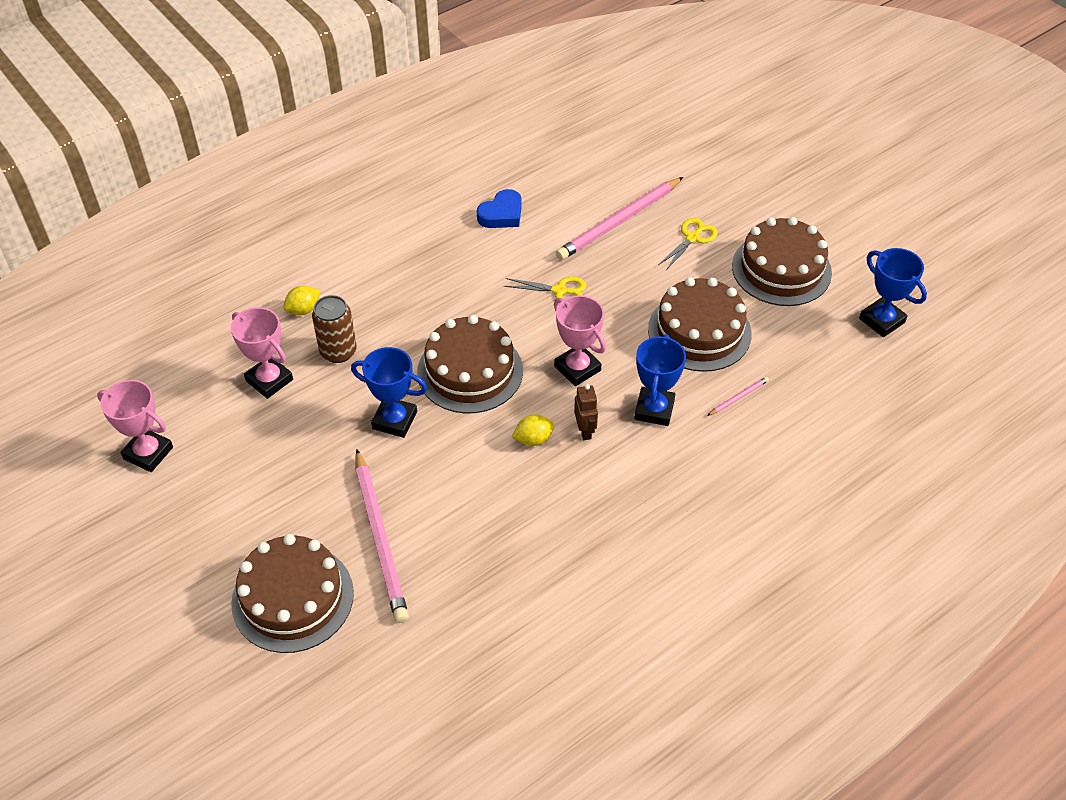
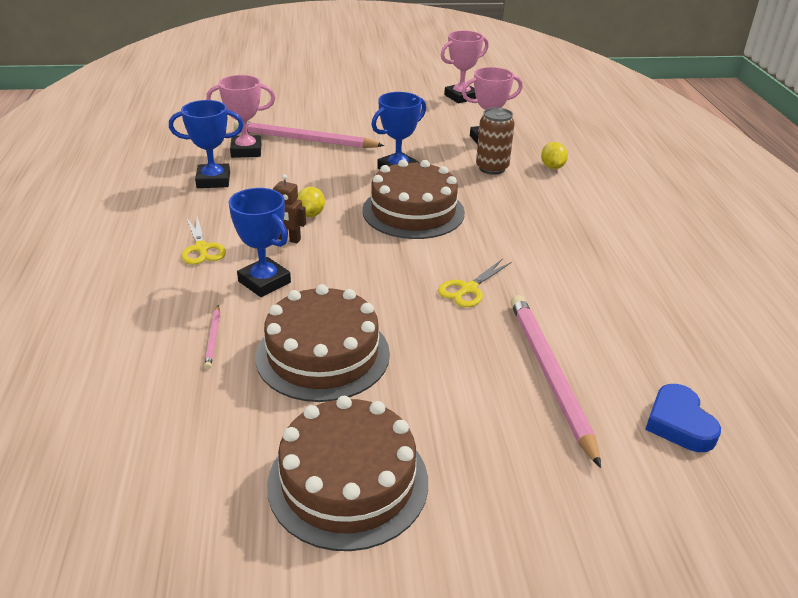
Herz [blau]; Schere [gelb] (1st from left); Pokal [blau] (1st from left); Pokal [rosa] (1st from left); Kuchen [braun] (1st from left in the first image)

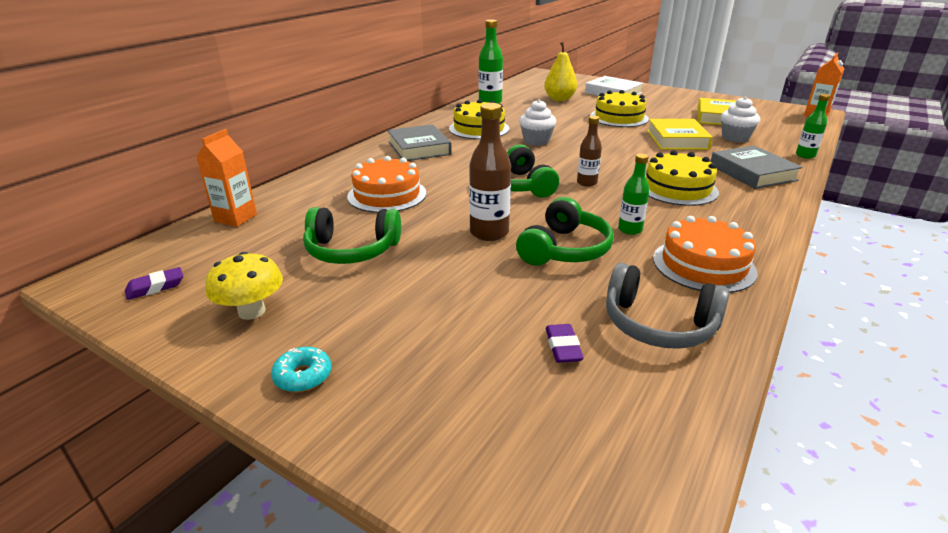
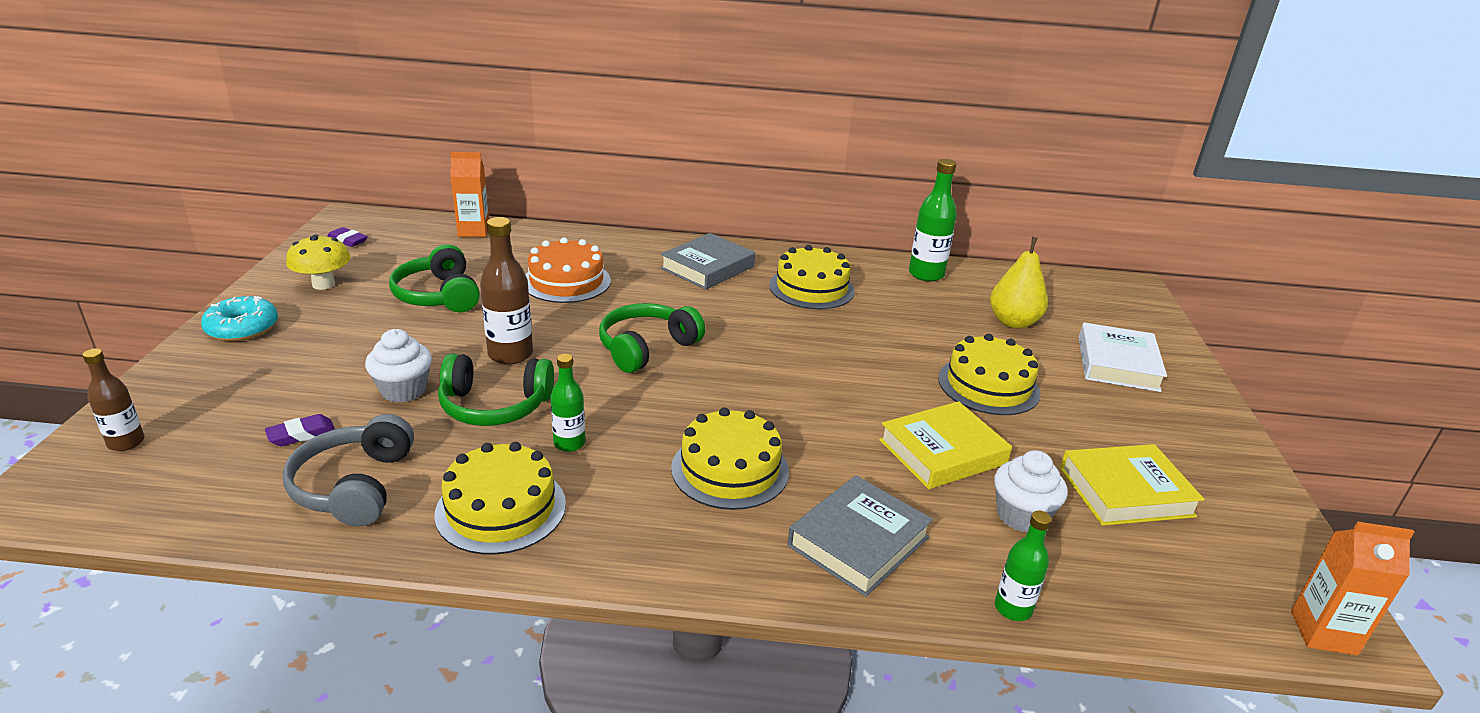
Muffin [weiß] (1st from left); Flasche [braun] (1st from left); Kuchen [gelb] (1st from left); Donut [türkis]

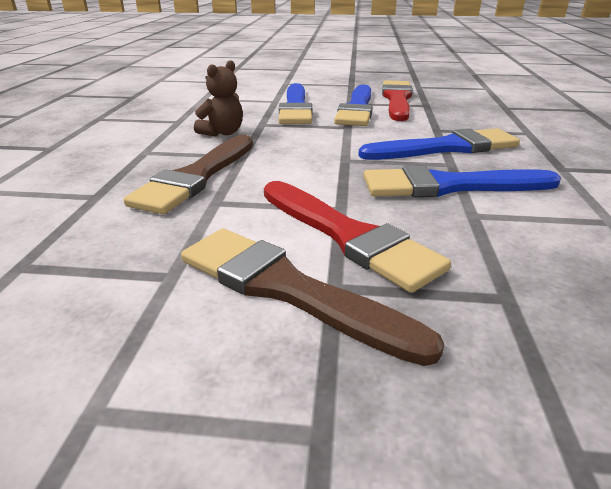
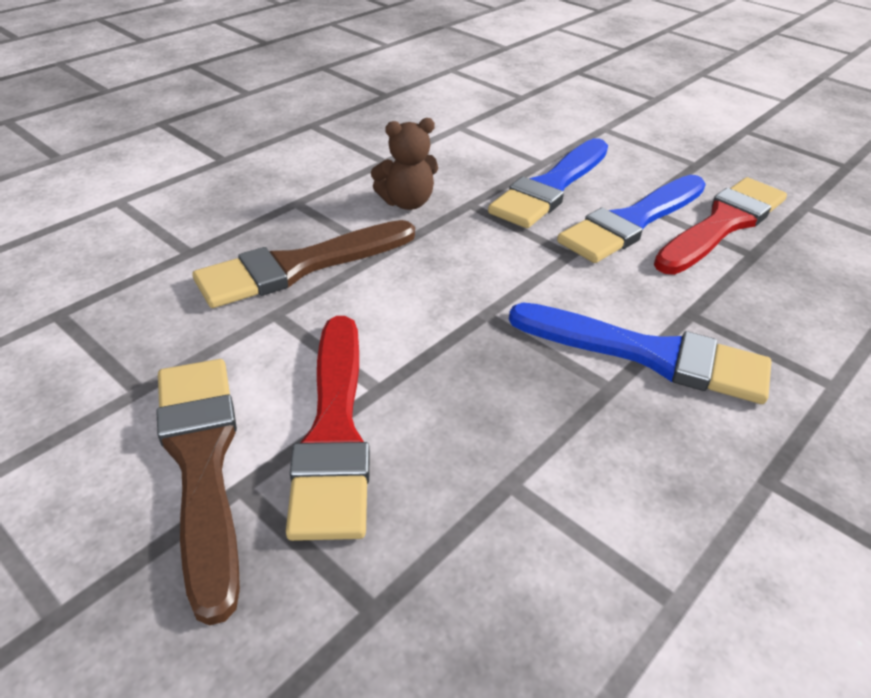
Pinsel [blau] (4th from left in the first image)

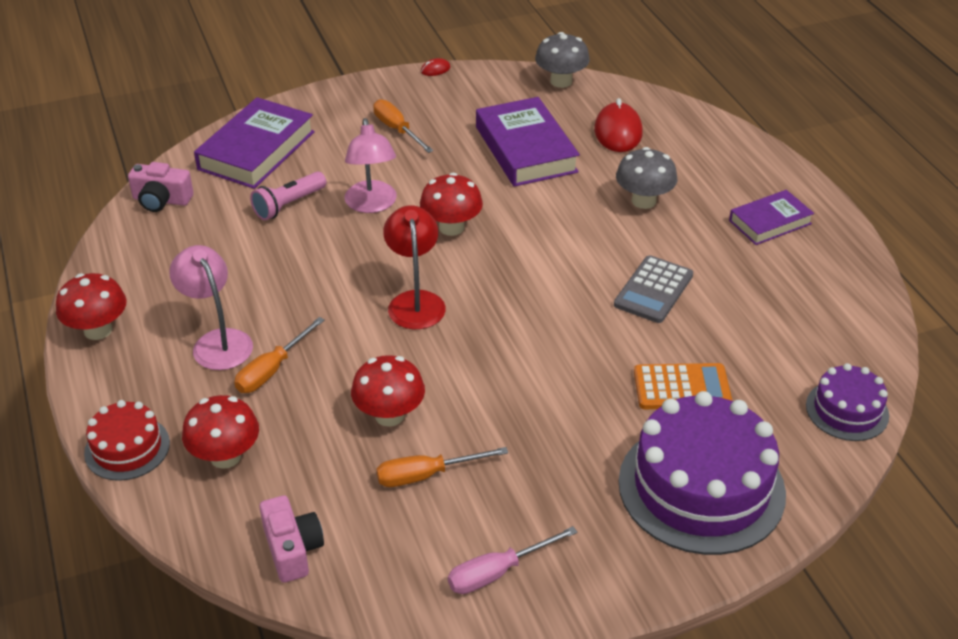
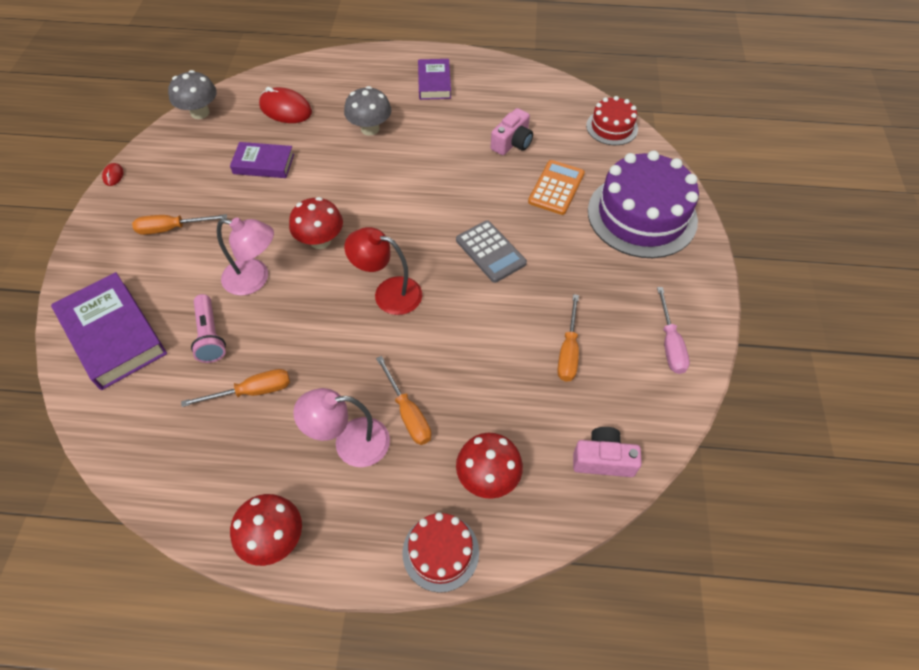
Buch [lila] (2nd from left); Kamera [rosa] (1st from left); Taschenrechner [grau]; Pilz [rot] (3rd from left in the first image); Kuchen [rot] (2nd from left); Schraubenzieher [orange] (2nd from left)

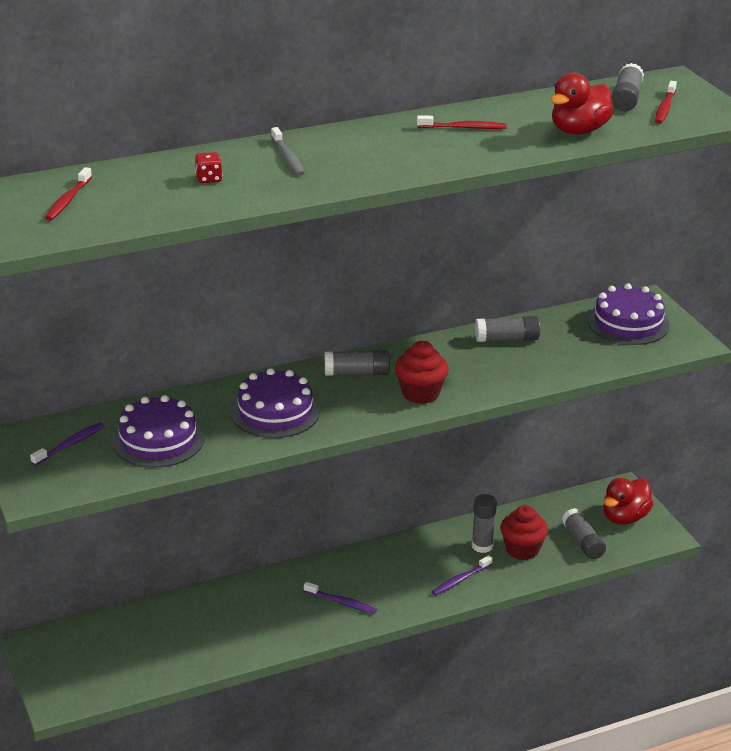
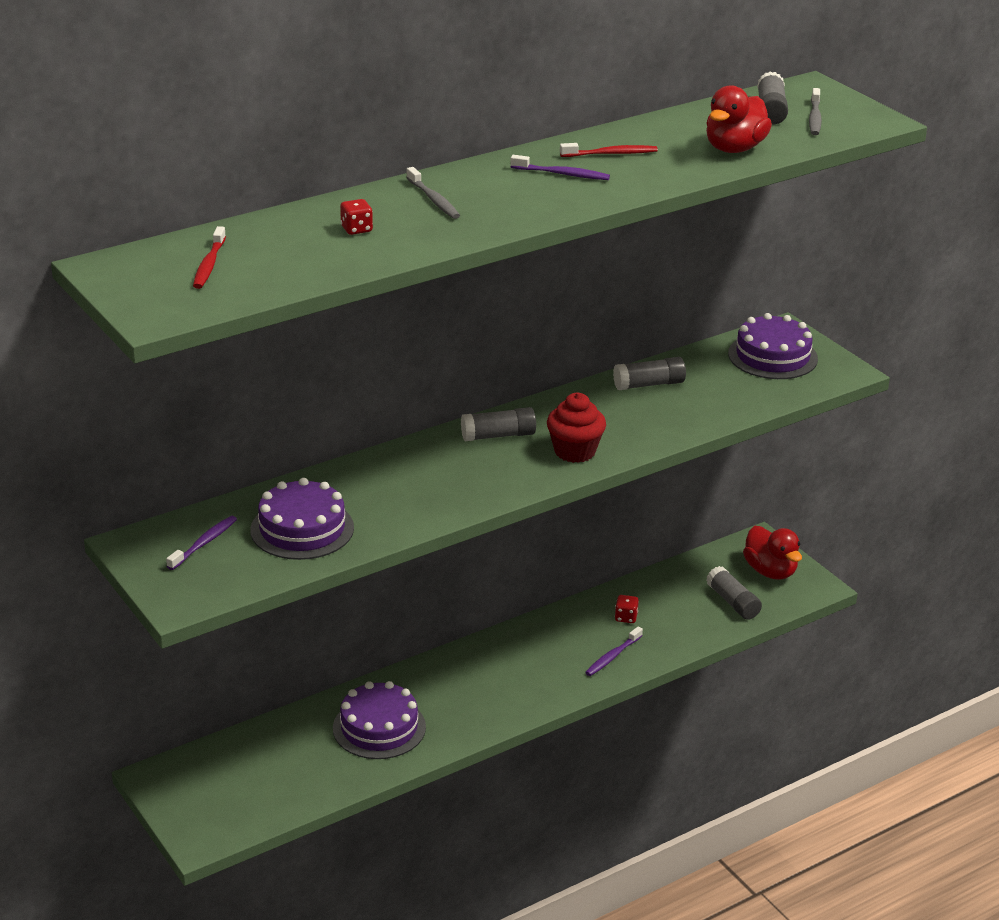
Zahnbürste [grau] (2nd from left); Kuchen [lila] (2nd from left); Ente [rot] (2nd from left); Spielwürfel [rot] (2nd from left); Muffin [rot] (2nd from left in the first image); Zahnbürste [lila] (2nd from left)

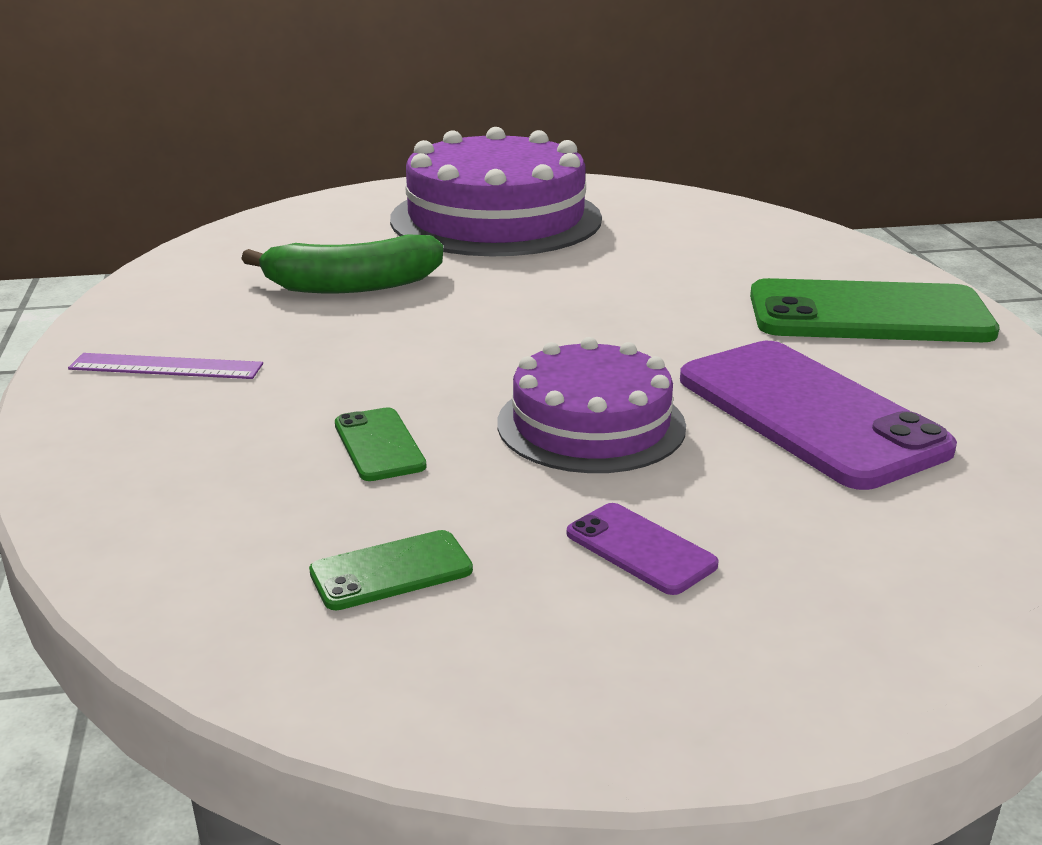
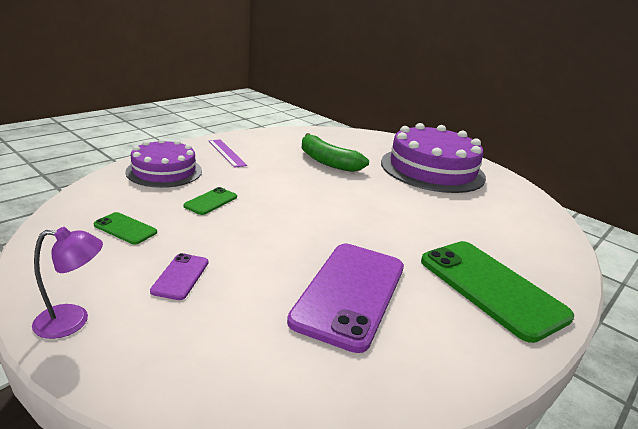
Kuchen [lila] (1st from left); Lampe [lila]

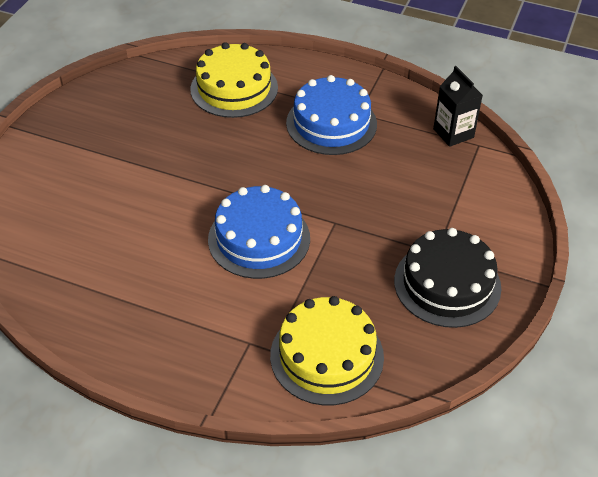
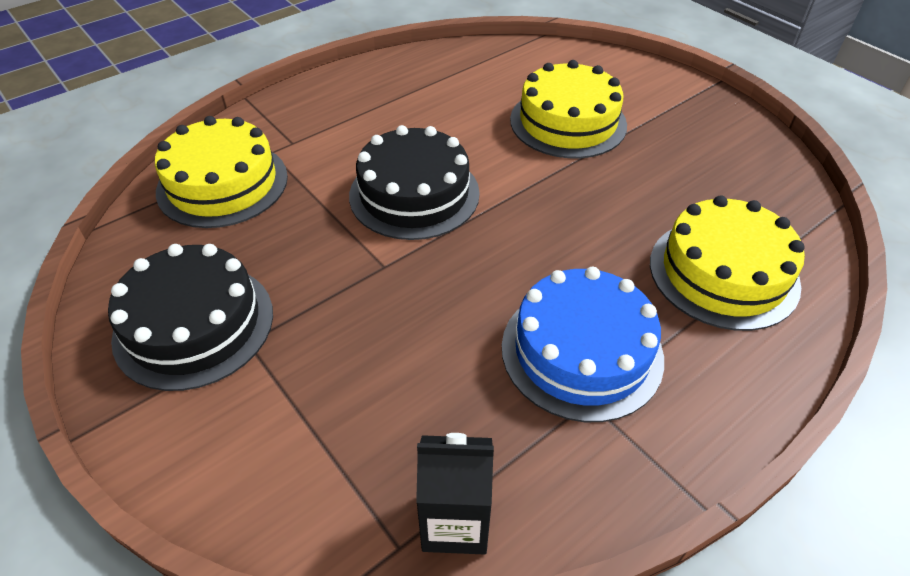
Kuchen [schwarz] (2nd from left); Kuchen [gelb] (2nd from left)

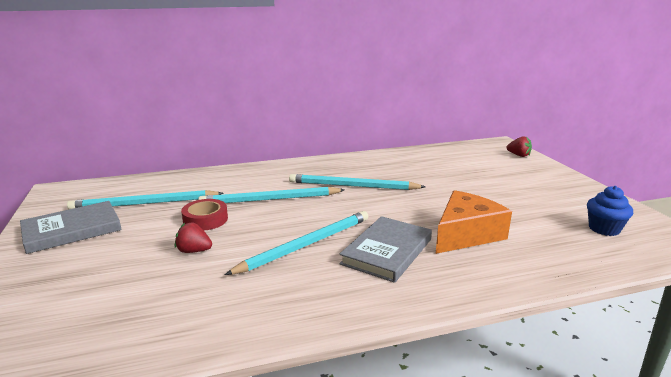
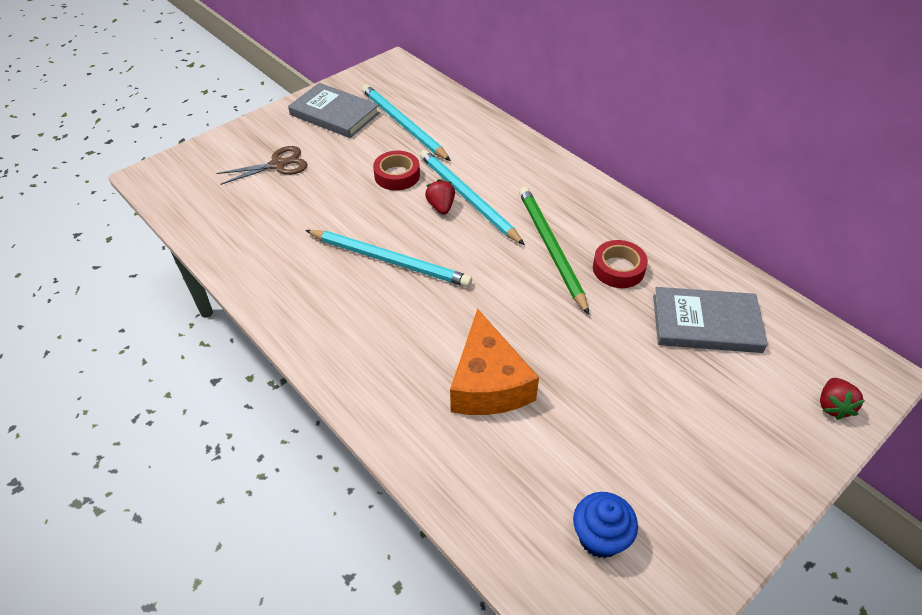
Bleistift [grün]; Käse [orange]; Buch [grau] (2nd from left); Erdbeere [rot] (1st from left); Schere [braun]; Klebeband [rot] (2nd from left)

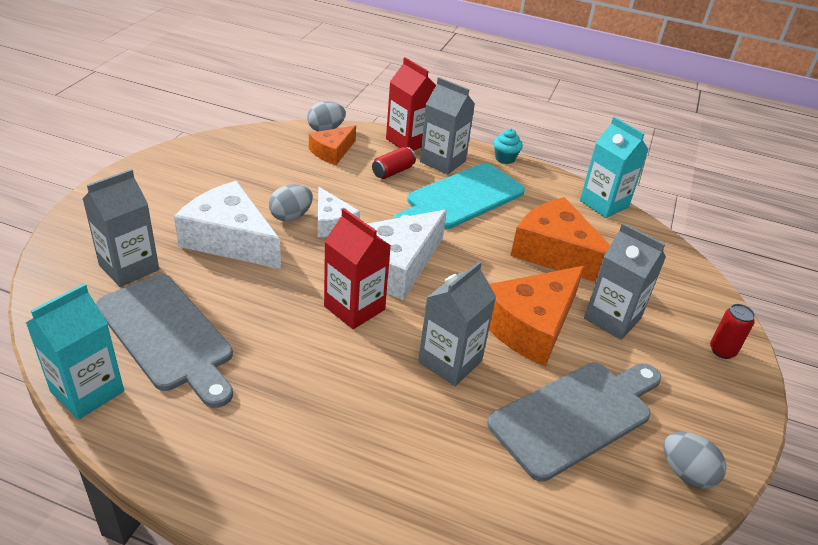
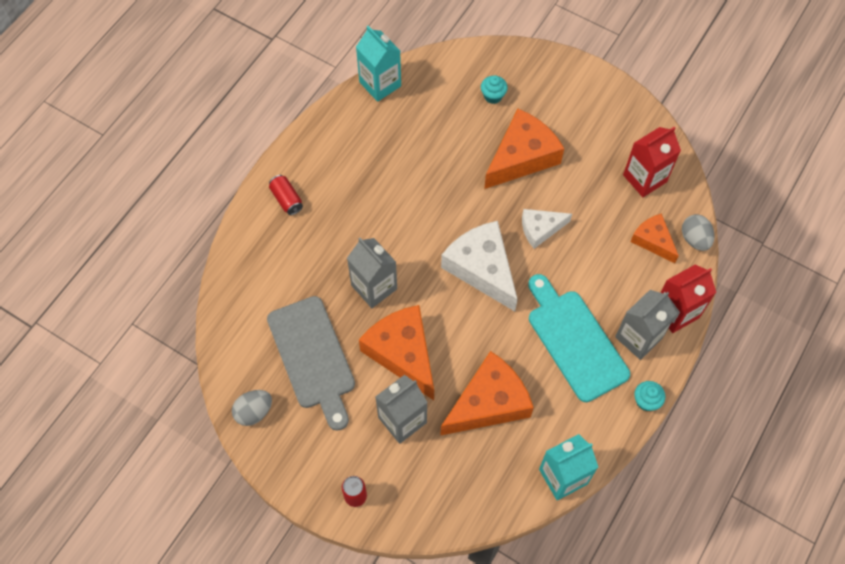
Dose [rot] (1st from left); Muffin [türkis] (1st from left); Käse [orange] (3rd from left); Ei [grau] (1st from left in the first image); Getränkekarton [rot] (1st from left); Schneidebrett [grau] (1st from left in the first image)

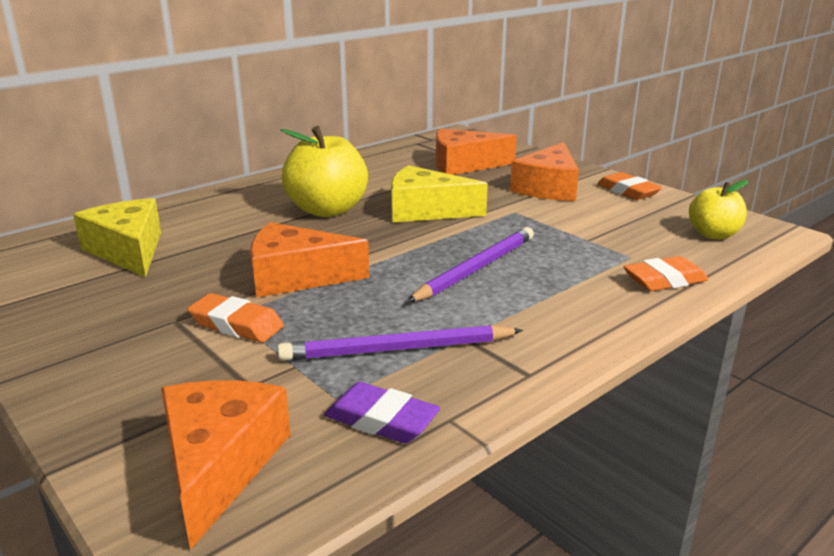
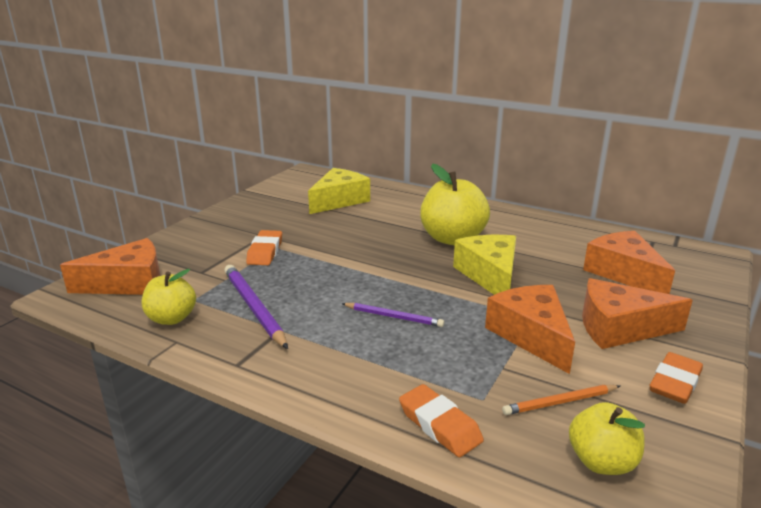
Käse [orange] (2nd from left); Bleistift [lila] (2nd from left); Apfel [gelb] (1st from left); Bleistift [orange]

